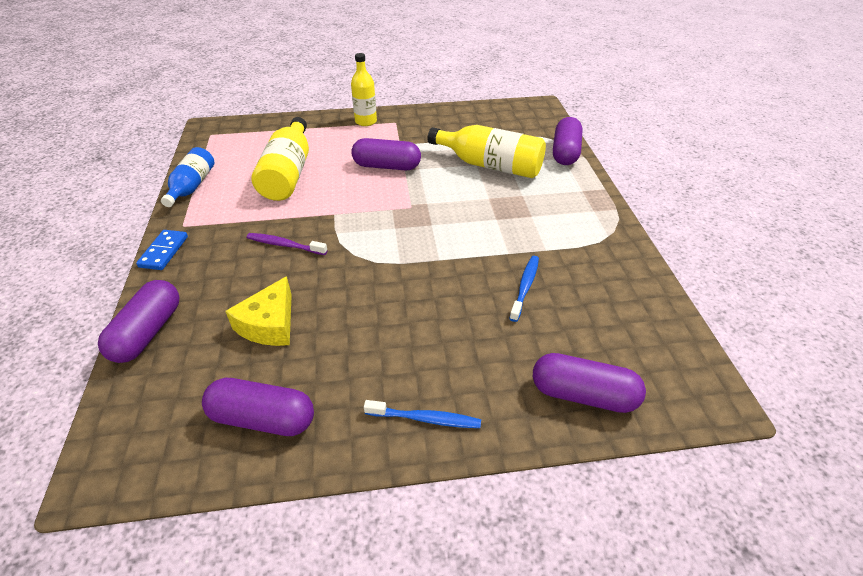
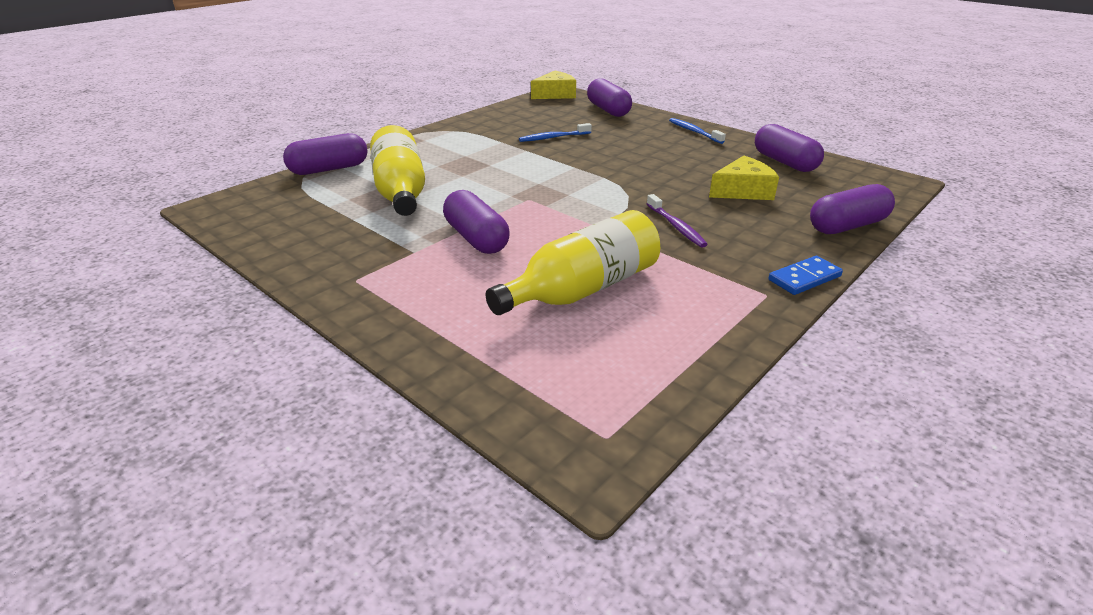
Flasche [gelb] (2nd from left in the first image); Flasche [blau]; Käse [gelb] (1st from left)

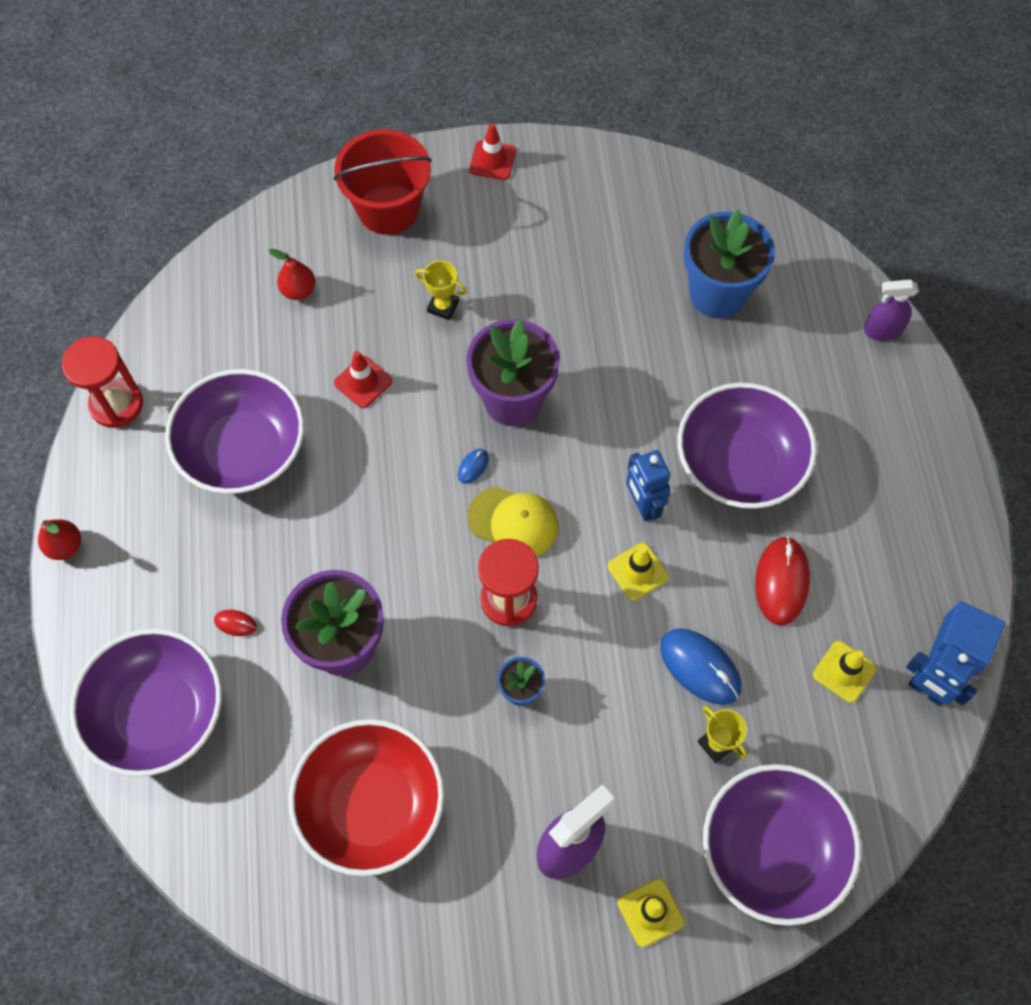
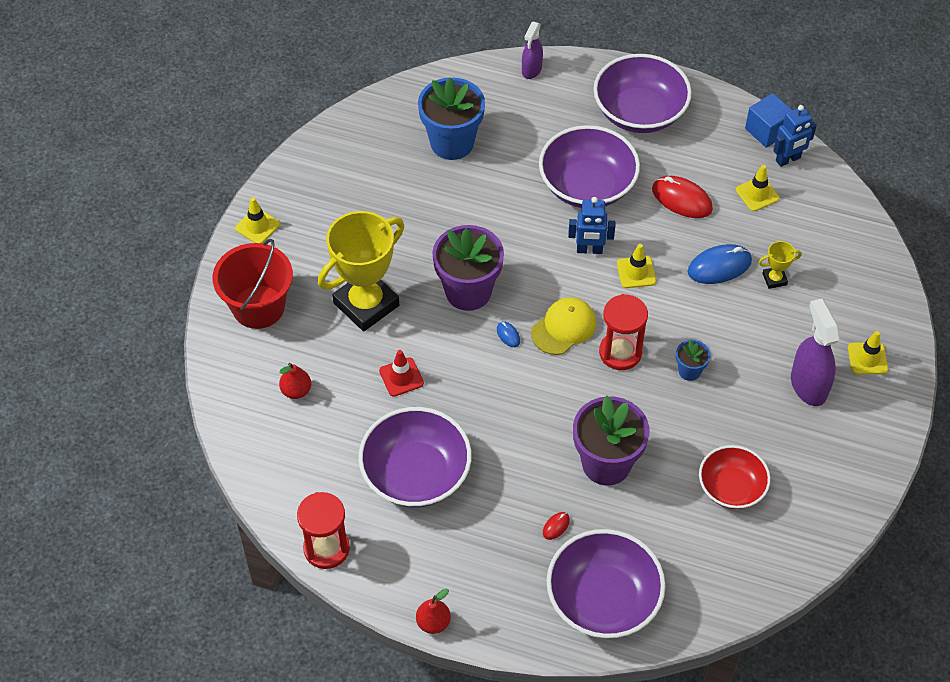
Leitkegel [gelb] (1st from left); Pokal [gelb] (1st from left); Schüssel [rot]; Schüssel [lila] (4th from left)

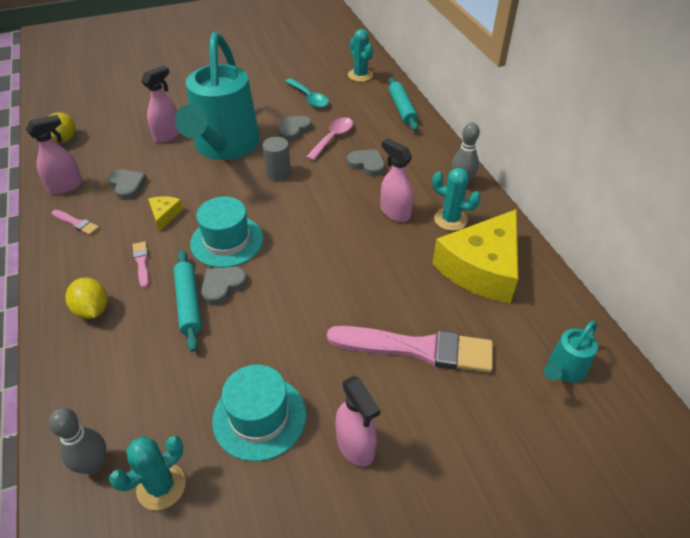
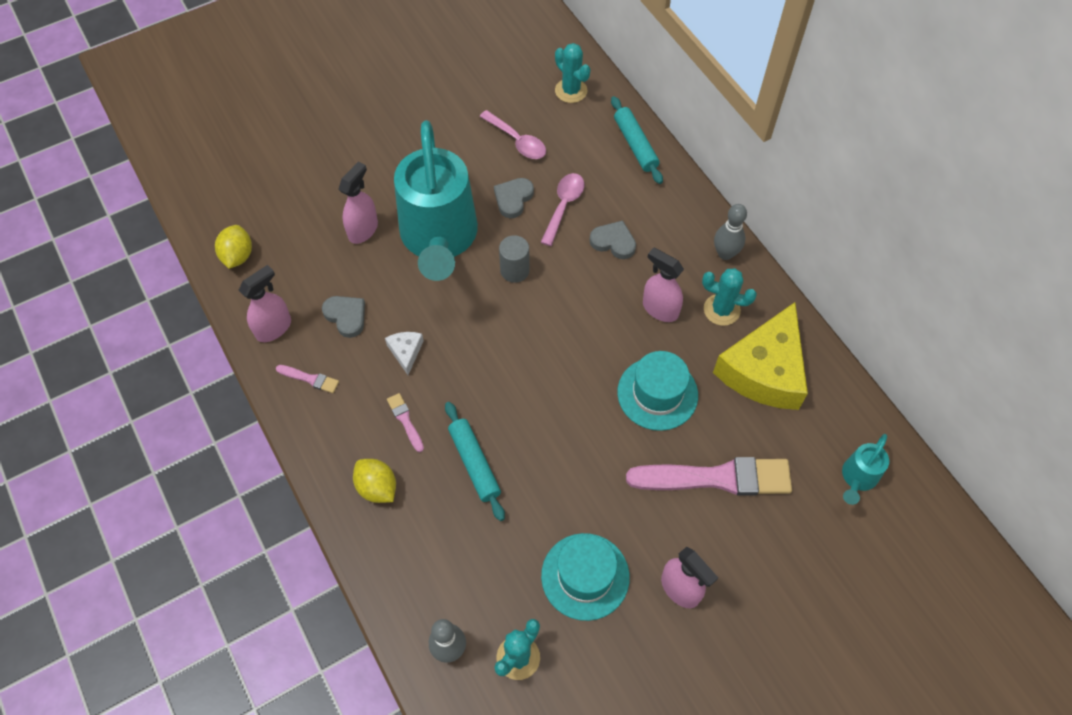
Löffel [rosa] (1st from left); Käse [weiß]; Hut [türkis] (2nd from left); Herz [grau] (2nd from left in the first image)

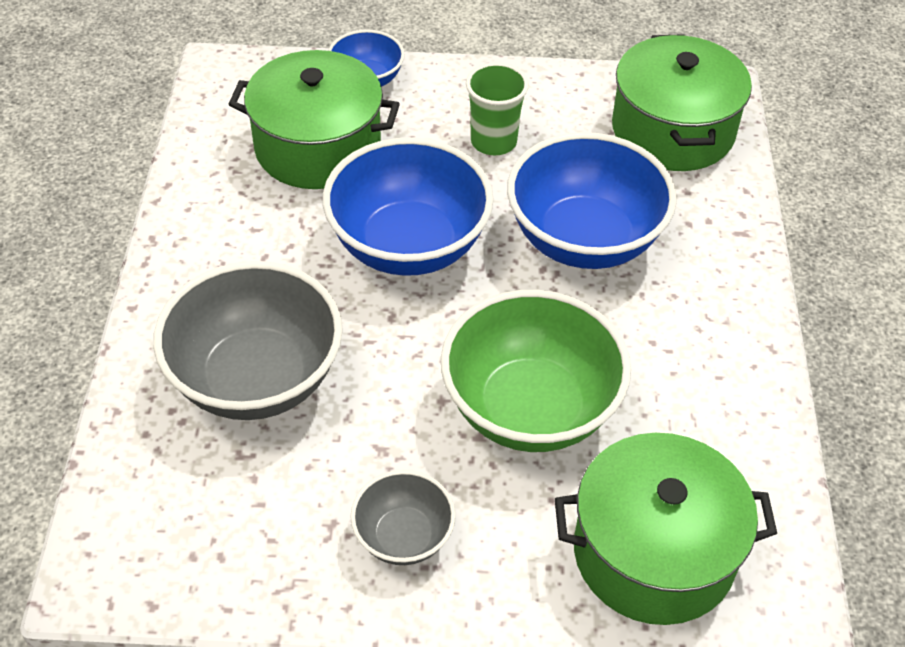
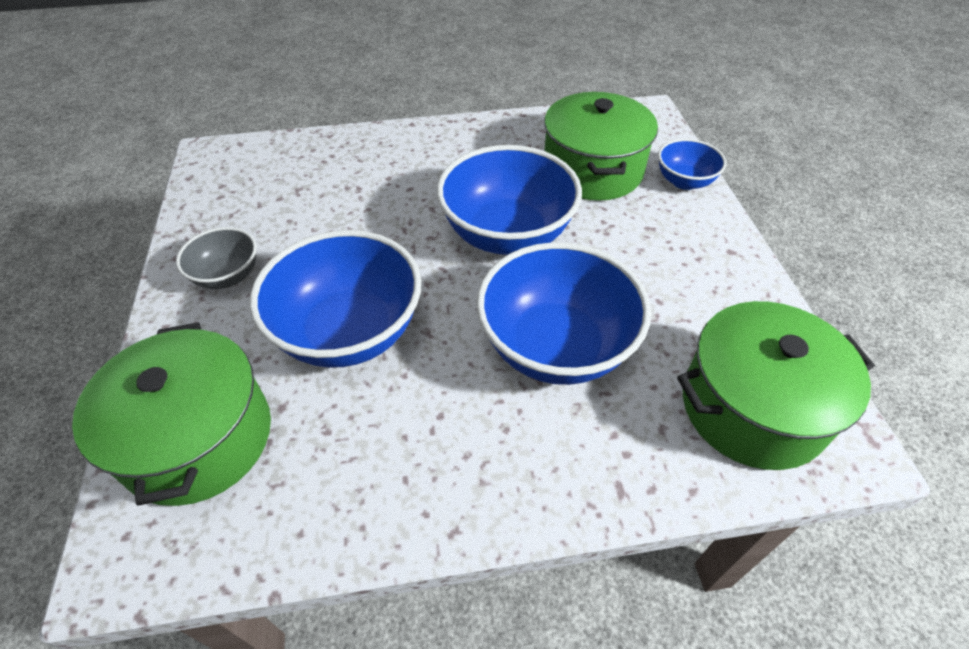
Becher [grün]; Schüssel [grau] (1st from left in the first image); Schüssel [blau] (1st from left)

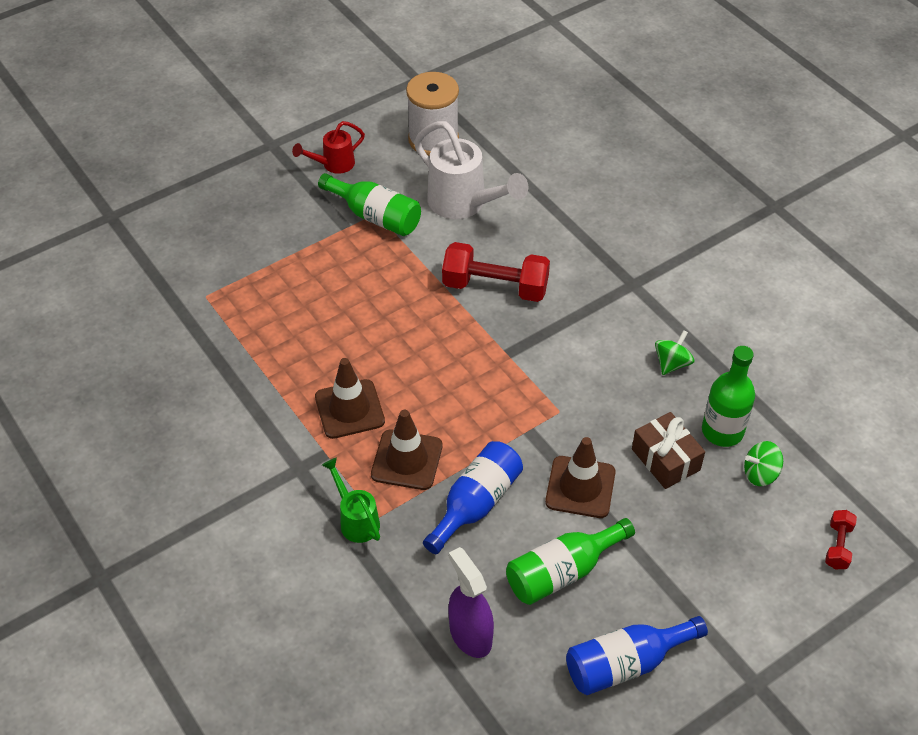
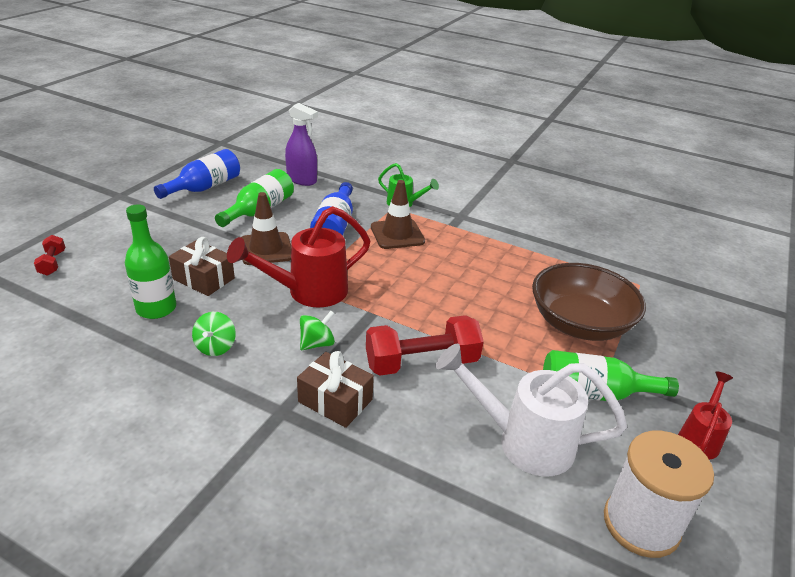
Leitkegel [braun] (1st from left in the first image); Kreisel [grün] (2nd from left); Gießkanne [rot] (1st from left); Schüssel [braun]; Geschenk [braun] (2nd from left)

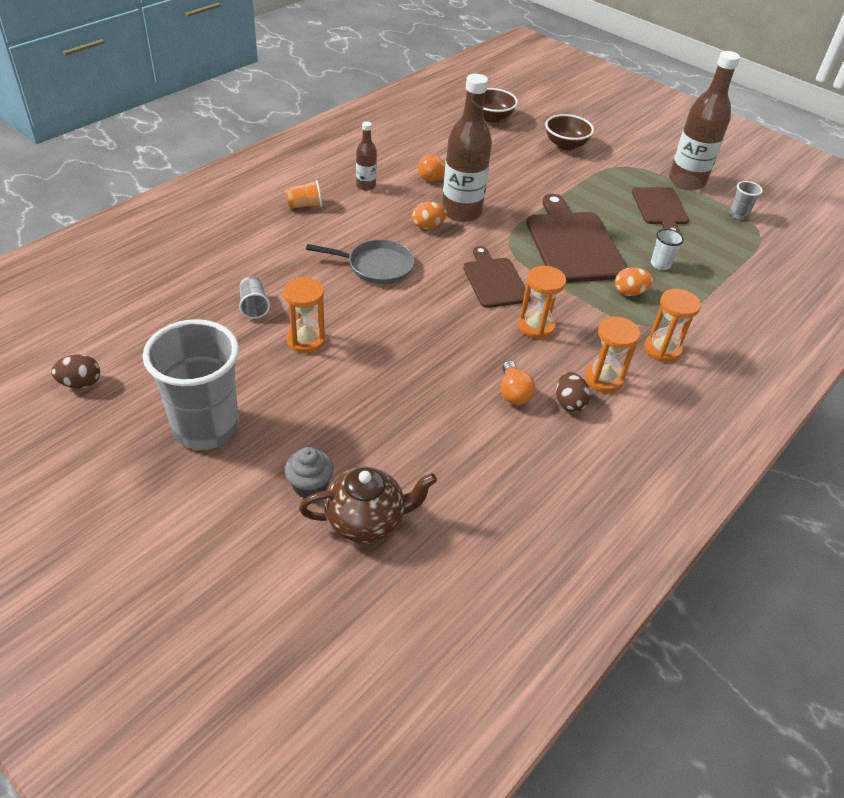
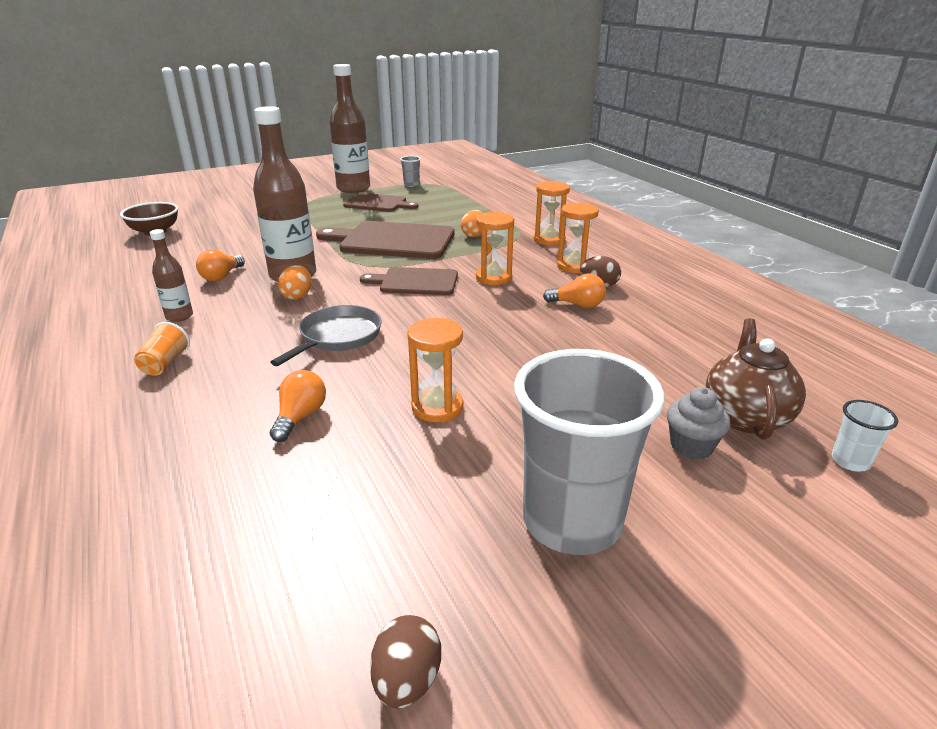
Schüssel [braun] (2nd from left in the first image); Becher [weiß]; Becher [grau] (2nd from left in the first image); Glühbirne [orange] (2nd from left)

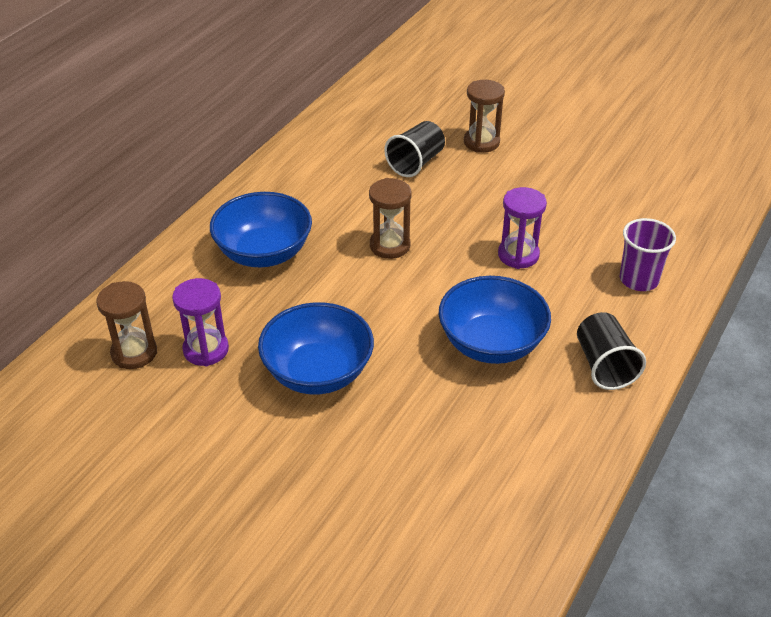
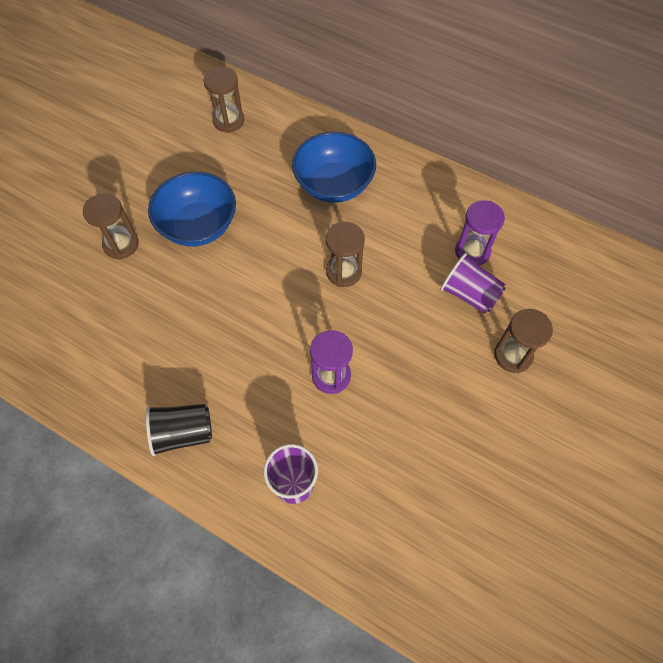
Becher [lila] (2nd from left); Schüssel [blau] (3rd from left in the first image); Sanduhr [lila] (2nd from left); Sanduhr [braun] (1st from left)

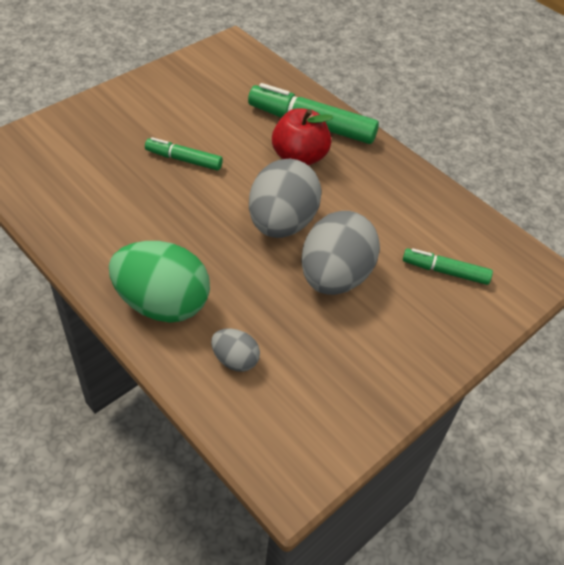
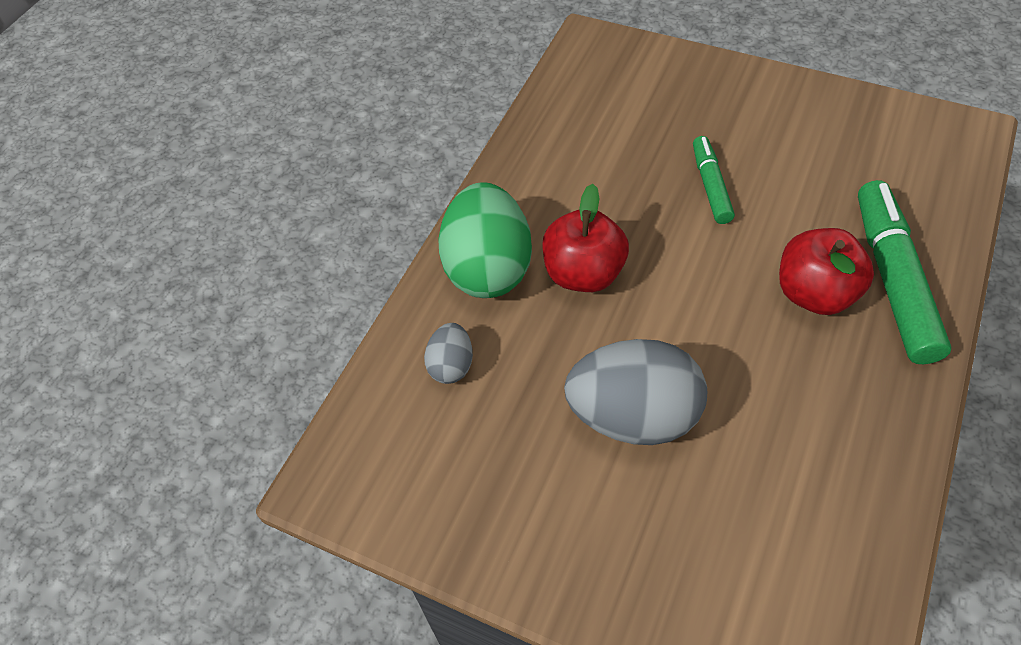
Ei [grau] (2nd from left in the first image); Filzstift [grün] (3rd from left in the first image); Apfel [rot] (1st from left)

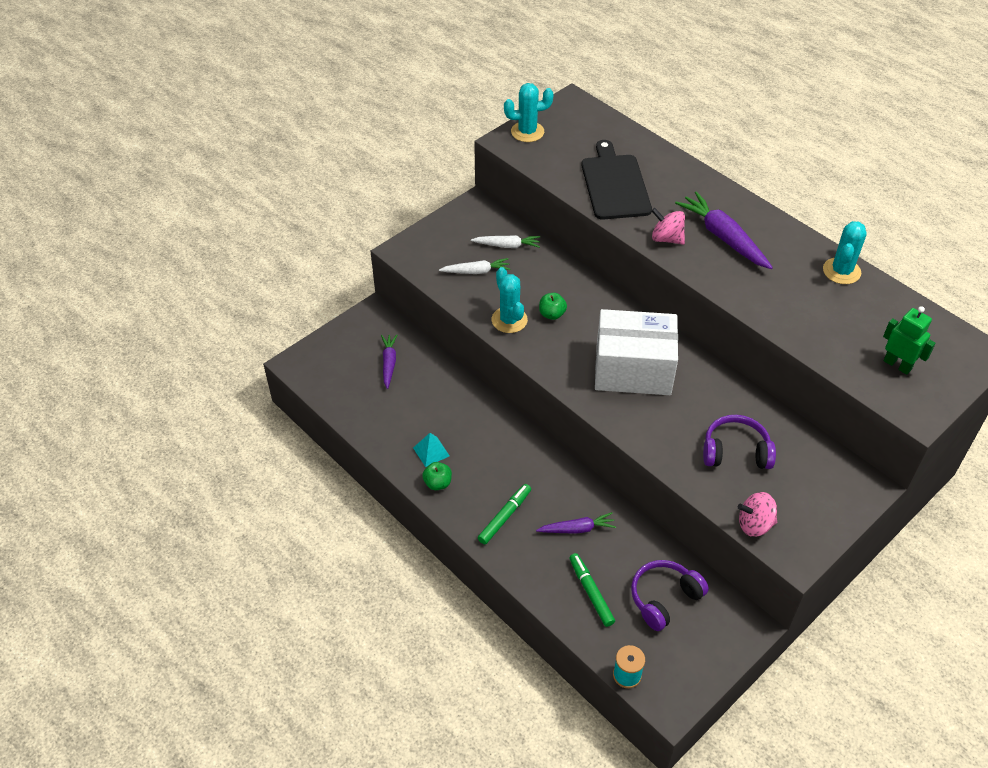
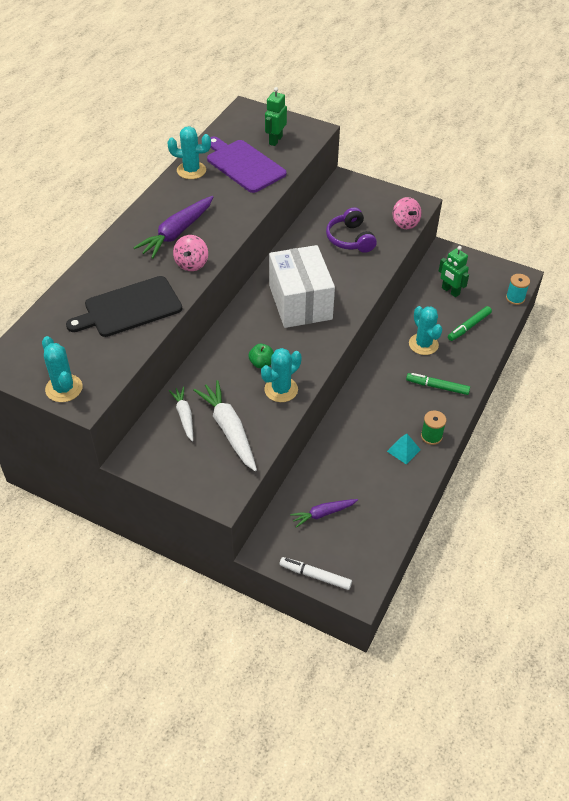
Karotte [weiß] (2nd from left); Garnrolle [grün]; Kaktus [türkis] (4th from left); Roboter [grün] (2nd from left); Schneidebrett [lila]; Filzstift [weiß]

